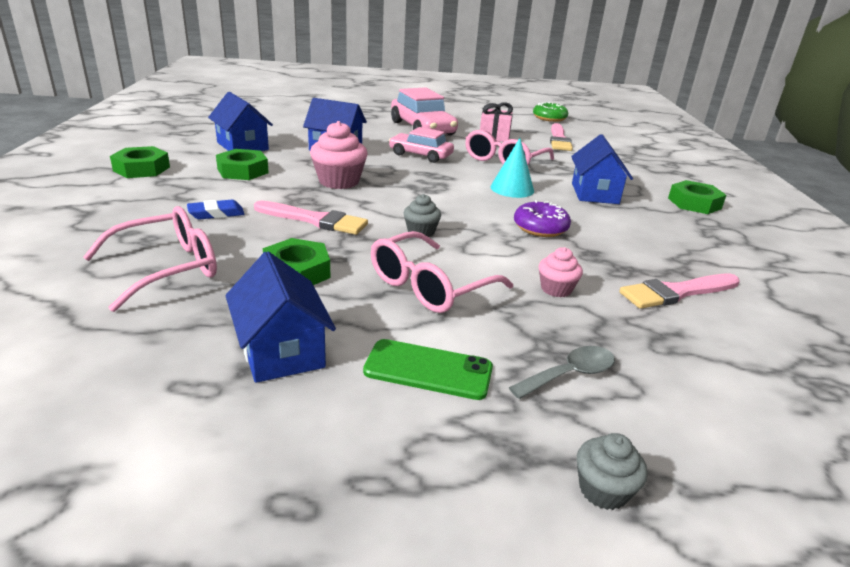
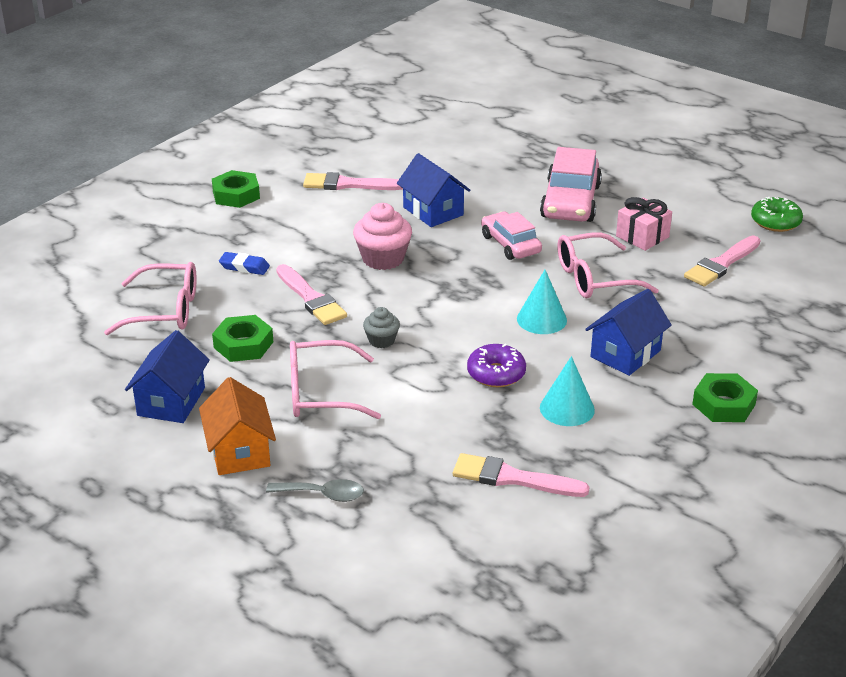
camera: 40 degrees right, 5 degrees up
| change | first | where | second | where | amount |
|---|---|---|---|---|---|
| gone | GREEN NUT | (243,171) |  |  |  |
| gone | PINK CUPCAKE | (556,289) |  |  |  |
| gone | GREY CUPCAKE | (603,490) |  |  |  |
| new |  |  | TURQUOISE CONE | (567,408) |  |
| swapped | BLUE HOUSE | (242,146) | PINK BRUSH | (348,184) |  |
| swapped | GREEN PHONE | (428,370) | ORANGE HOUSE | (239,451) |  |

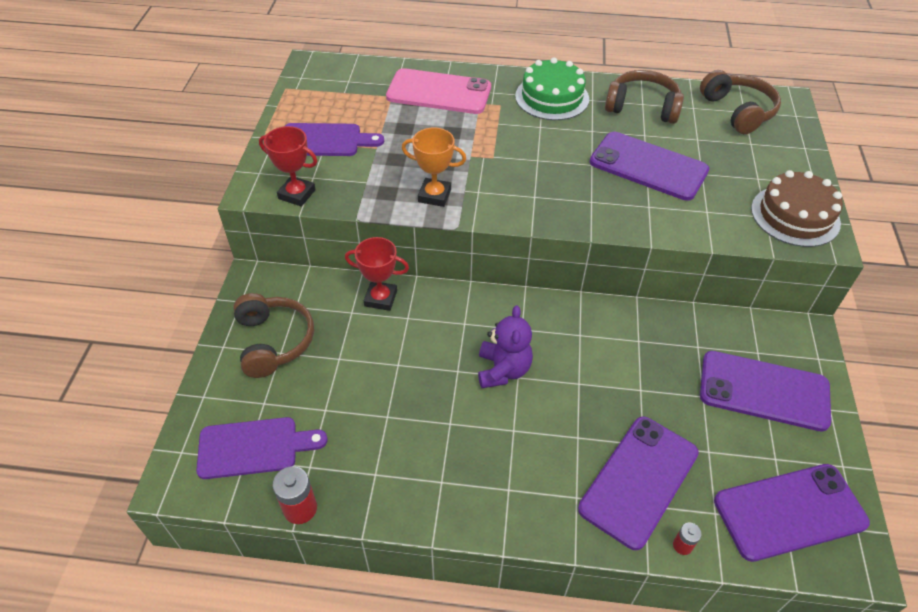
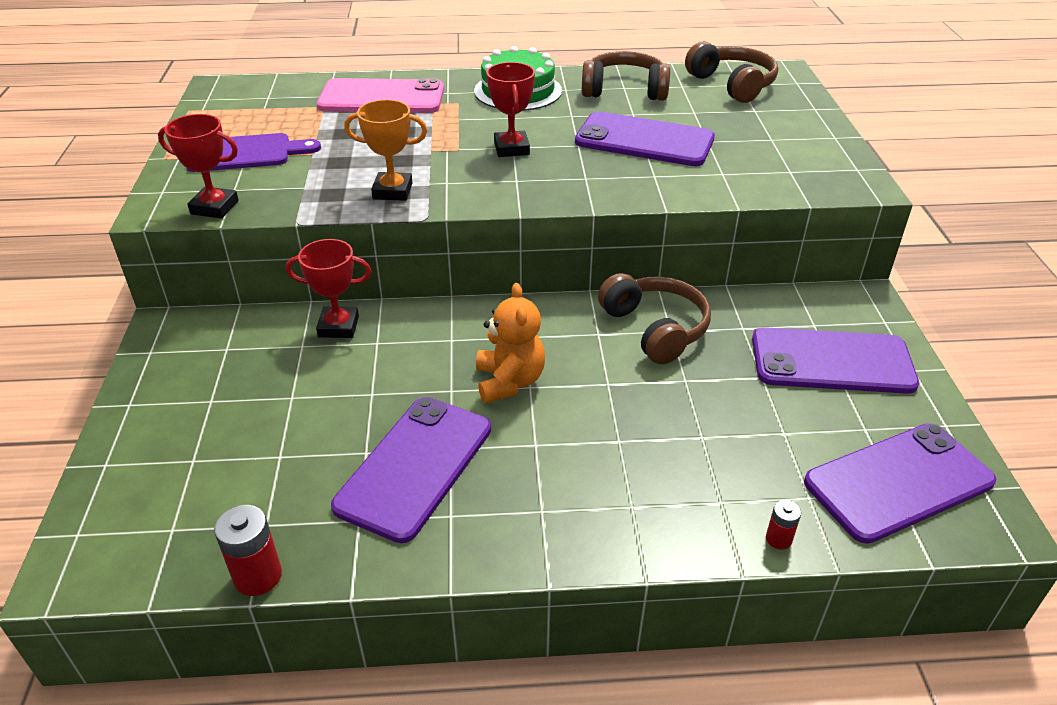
camera: 10 degrees left, 10 degrees down
| change | first | where | second | where | amount |
|---|---|---|---|---|---|
| gone | PURPLE CUTTING BOARD | (254,447) |  |  |  |
| gone | BROWN CAKE | (795,215) |  |  |  |
| new |  |  | RED TROPHY | (511,148) |  |
| shifted | BROWN HEADPHONES | (274,341) |  | (655,328) |  |
| shifted | PURPLE PHONE | (639,480) |  | (415,467) |  |
| repainted | PURPLE TEDDY BEAR | (503,370) | ORANGE TEDDY BEAR | (509,382) |  |

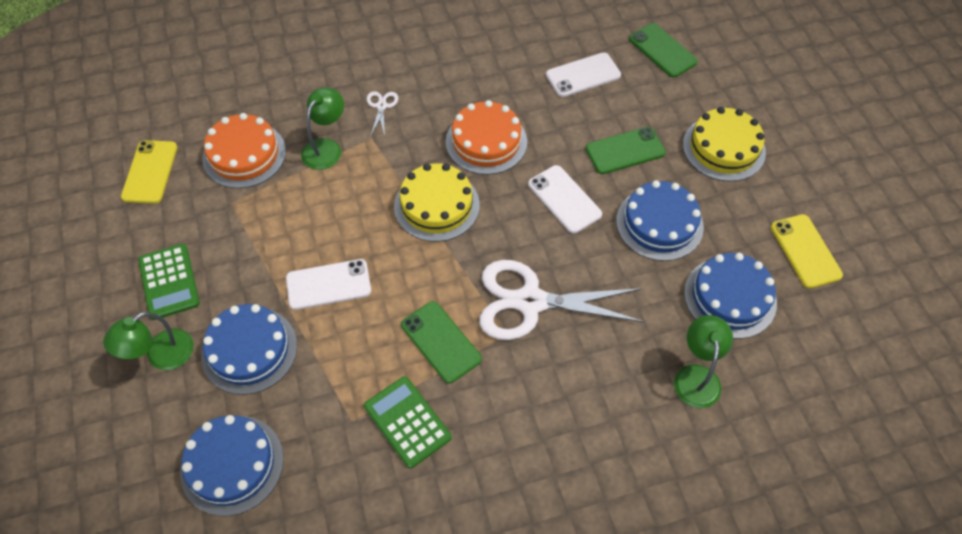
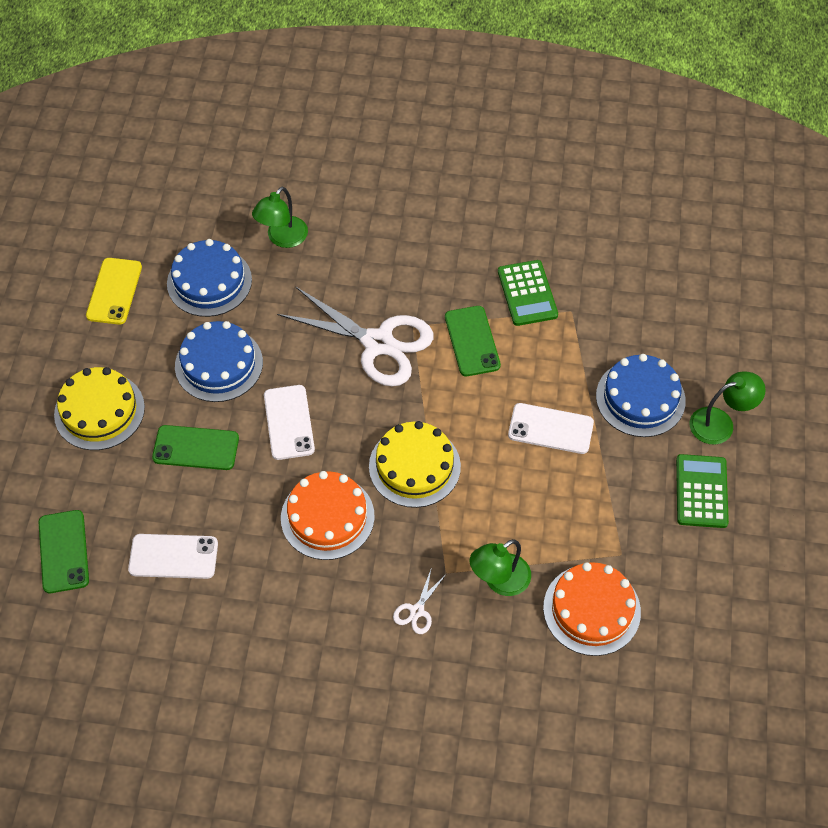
camera: 155 degrees left, 0 degrees up
| change | first | where | second | where | amount |
|---|---|---|---|---|---|
| gone | YELLOW PHONE | (150,172) |  |  |  |
| gone | BLUE CAKE | (232,464) |  |  |  |

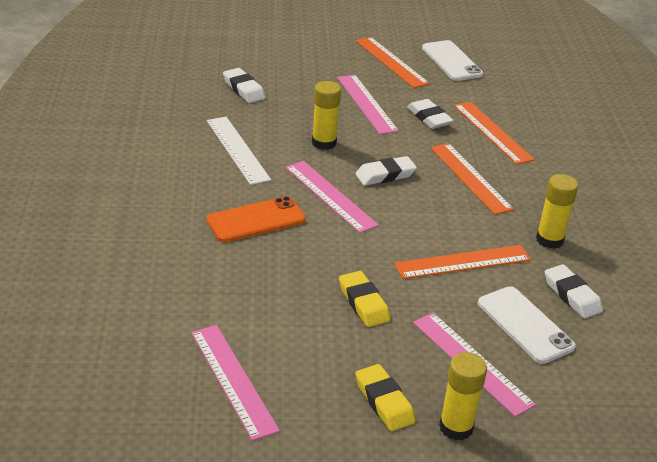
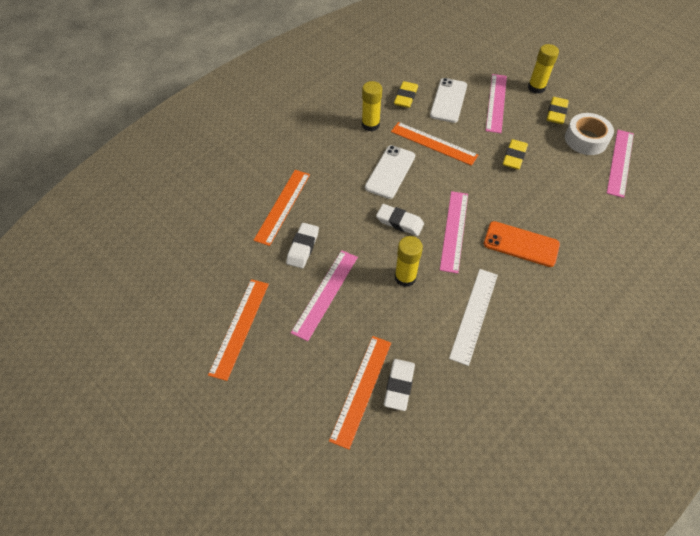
camera: 130 degrees left, 20 degrees up
| change | first | where | second | where | amount |
|---|---|---|---|---|---|
| new |  |  | WHITE TAPE | (586,139) |  |
| shifted | WHITE PHONE | (451,61) |  | (390,172) |  |
| shifted | ORANGE RULER | (470,178) |  | (361,389) |  |
| repainted | WHITE ERASER | (572,295) | YELLOW ERASER | (405,97) |  |

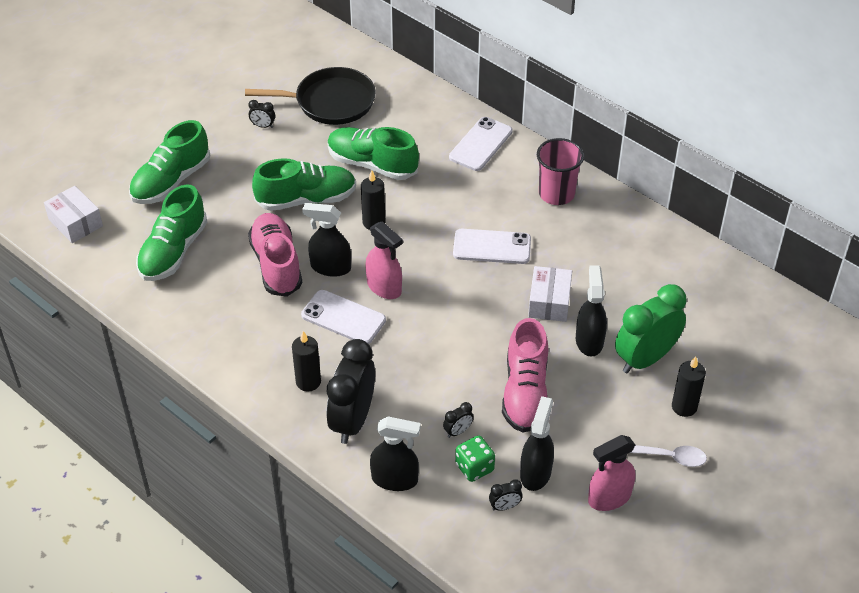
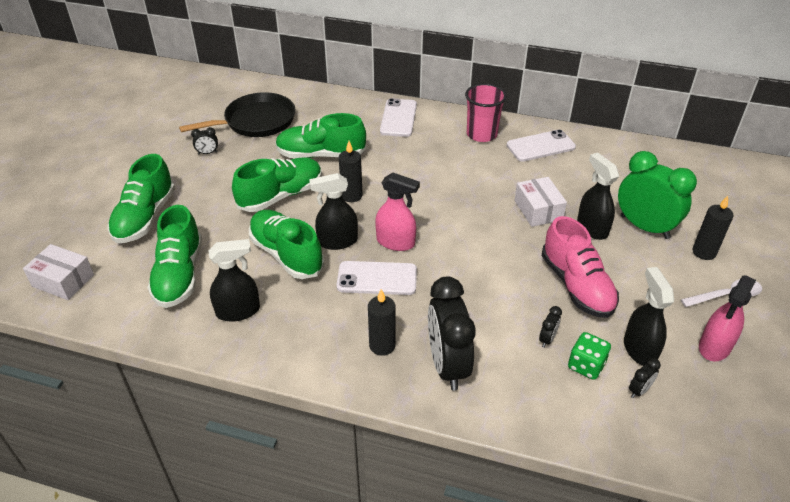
camera: 25 degrees left, 5 degrees down
| change | first | where | second | where | amount |
|---|---|---|---|---|---|
| shifted | BLACK SPRAY BOTTLE | (395,479) |  | (238,311) |  |
| shifted | WHITE PHONE | (492,247) |  | (540,146) |  |
| repainted | PINK SHOE | (276,264) | GREEN SHOE | (286,254) |  |
| rotated | GREEN CLOCK | (645,359) |  | (644,227) | 105 degrees clockwise |

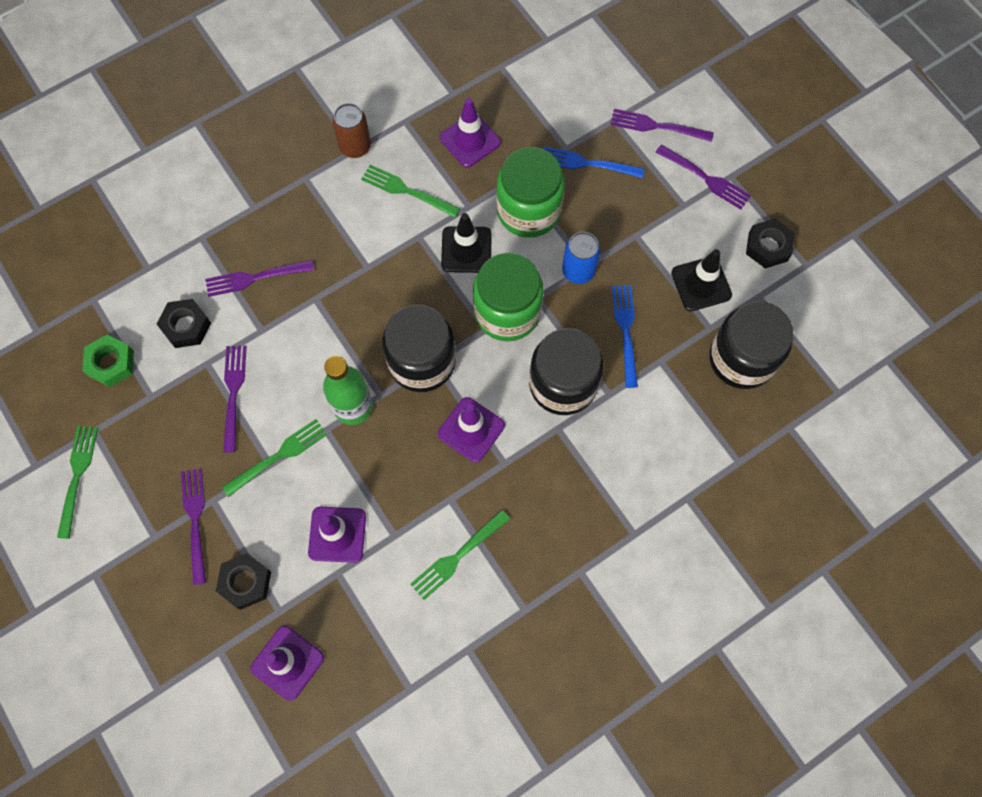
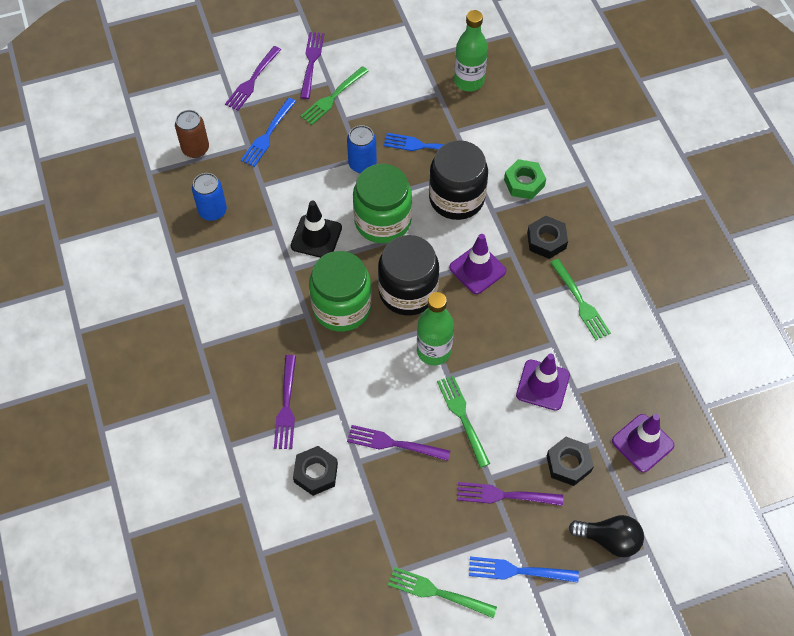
camera: 75 degrees left, 10 degrees down
| change | first | where | second | where | amount |
|---|---|---|---|---|---|
| gone | BLACK TRAFFIC CONE | (701,284) |  |  |  |
| new |  |  | BLUE FORK | (517,571) |  |
| new |  |  | BLACK LIGHT BULB | (609,539) |  |
| shifted | GREEN NUT | (111,363) |  | (524,183) |  |
| shifted | BROWN CAN | (355,147) |  | (195,149) |  |
| shifted | GREEN FORK | (406,191) |  | (332,97) |  |
| shifted | GREEN JAR | (528,210) |  | (342,307) |  |
| shifted | BLACK NUT | (768,247) |  | (546,240) |  |
| swapped | PURPLE TRAFFIC CONE | (470,140) | BLUE CAN | (212,211) |  |
| swapped | BLACK JAR | (741,358) | GREEN BOTTLE | (469,81) |  |
| rotated | PURPLE FORK | (706,178) |  | (311,62) | 45 degrees counterclockwise |

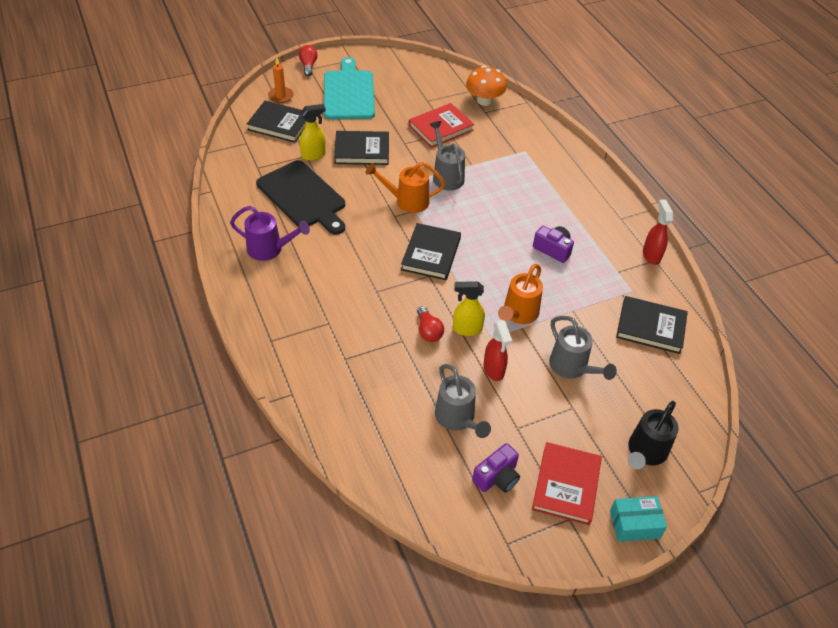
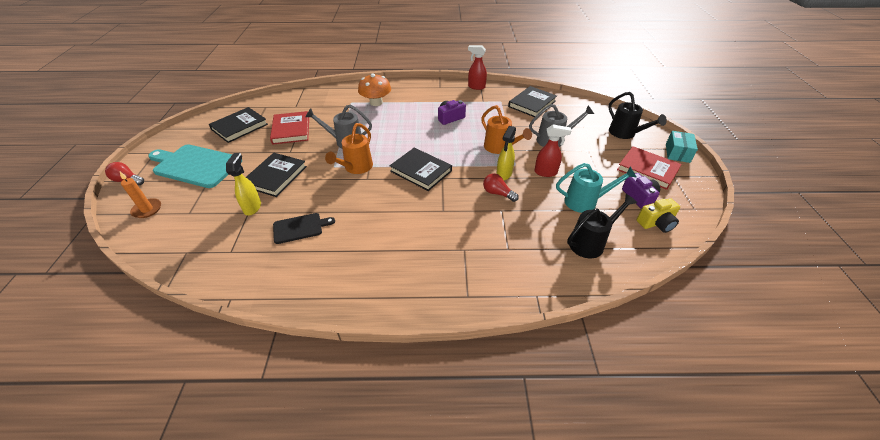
camera: 65 degrees left, 5 degrees down
| change | first | where | second | where | amount |
|---|---|---|---|---|---|
| gone | PURPLE WATERING CAN | (270,249) |  |  |  |
| new |  |  | BLACK WATERING CAN | (590,242) |  |
| new |  |  | YELLOW CAMERA | (656,223) |  |
| shifted | BLACK BOOK | (280,124) |  | (239,127) |  |
| shifted | ORANGE MUSHROOM | (484,100) |  | (376,102) |  |
| repainted | GREY WATERING CAN | (457,419) | TURQUOISE WATERING CAN | (585,202) |  |
| rotated | RED LIGHT BULB | (428,331) |  | (497,193) | 150 degrees counterclockwise |
| scaled | BLACK CUTTING BOARD | (303,196) |  | (300,228) | x0.54 |

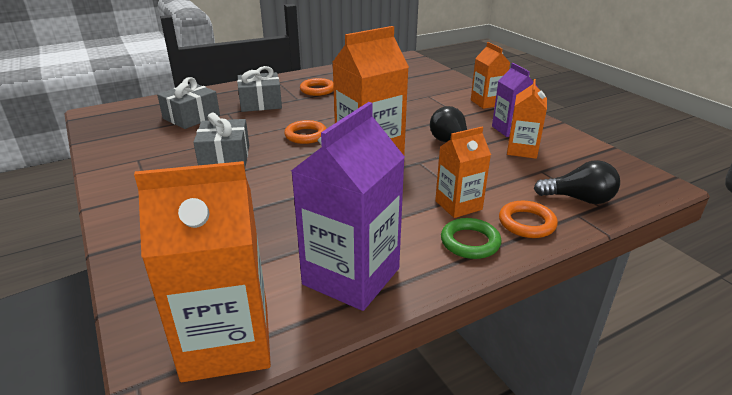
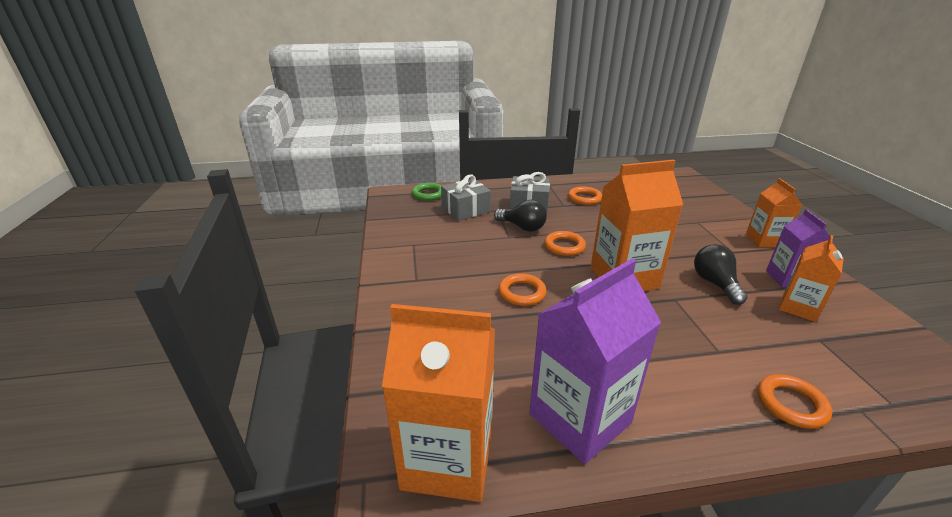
camera: 20 degrees right, 0 degrees up
| change | first | where | second | where | amount |
|---|---|---|---|---|---|
| gone | GREY GIFT | (225,157) |  |  |  |
| gone | ORANGE CARTON | (458,205) |  |  |  |
| new |  |  | ORANGE RING | (522,293) |  |
| shifted | GREEN RING | (470,242) |  | (428,194) |  |
| shifted | BLACK LIGHT BULB | (579,199) |  | (522,227) |  |

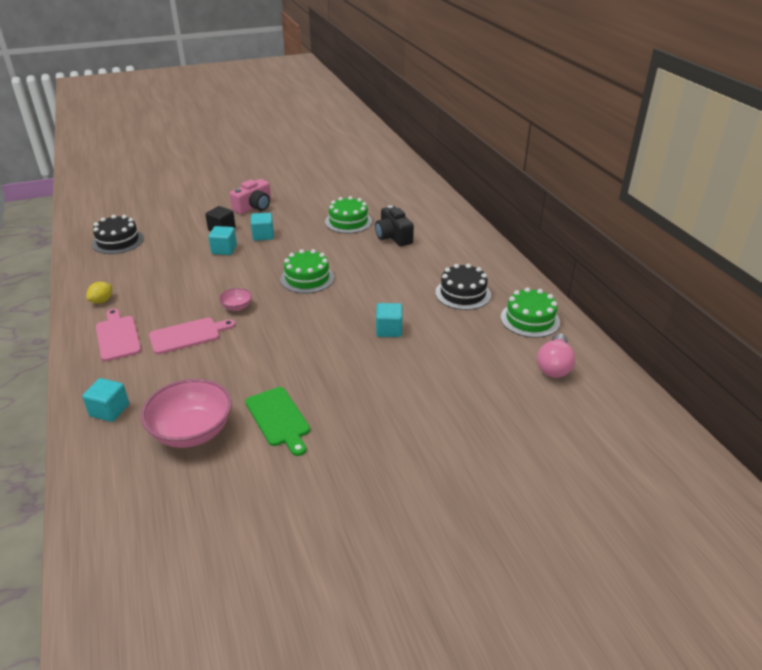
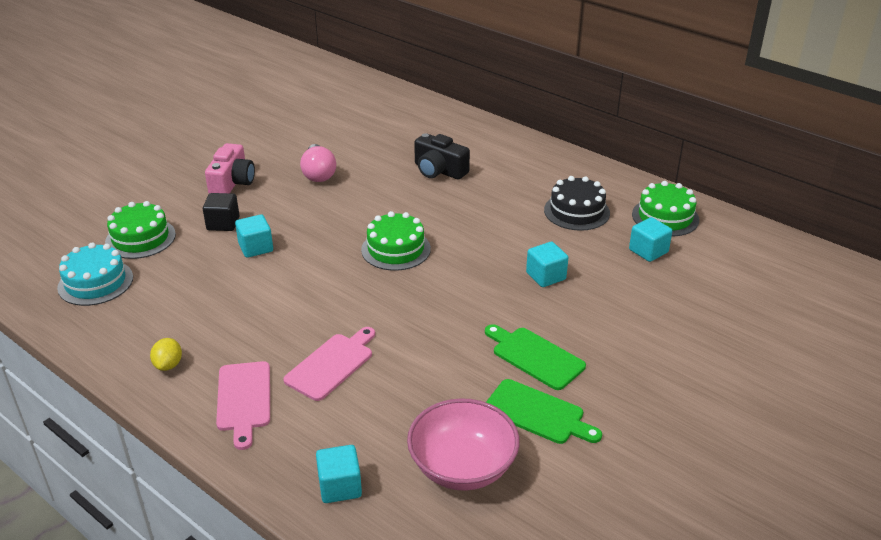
camera: 30 degrees left, 0 degrees up
| change | first | where | second | where | amount |
|---|---|---|---|---|---|
| gone | PINK BOWL | (237,307) |  |  |  |
| new |  |  | GREEN CUTTING BOARD | (535,356) |  |
| shifted | TURQUOISE CUBE | (263,235) |  | (648,251) |  |
| shifted | GREEN CAKE | (348,222) |  | (140,238) |  |
| shifted | PINK LIGHT BULB | (554,366) |  | (318,173) |  |
| repainted | BLACK CAKE | (118,241) | TURQUOISE CAKE | (95,282) |  |
| rotated | PINK CUTTING BOARD | (117,336) |  | (244,399) | 135 degrees counterclockwise |

